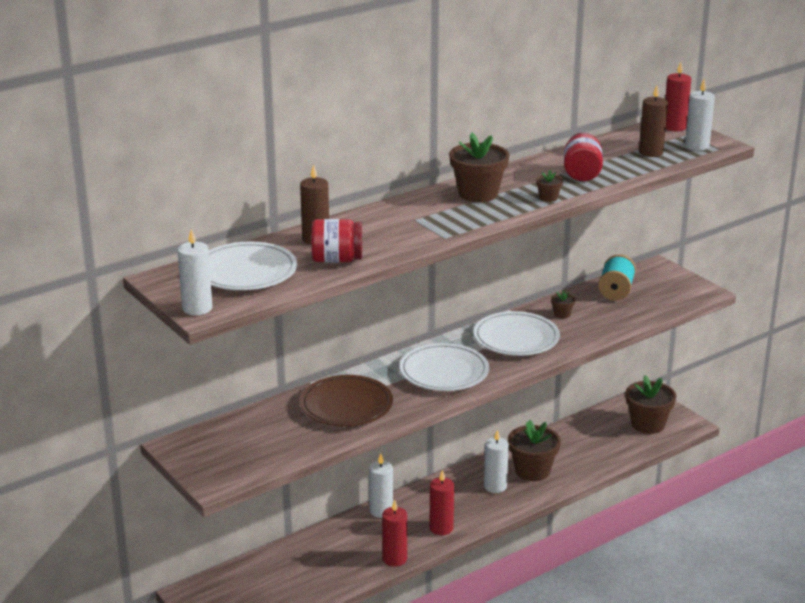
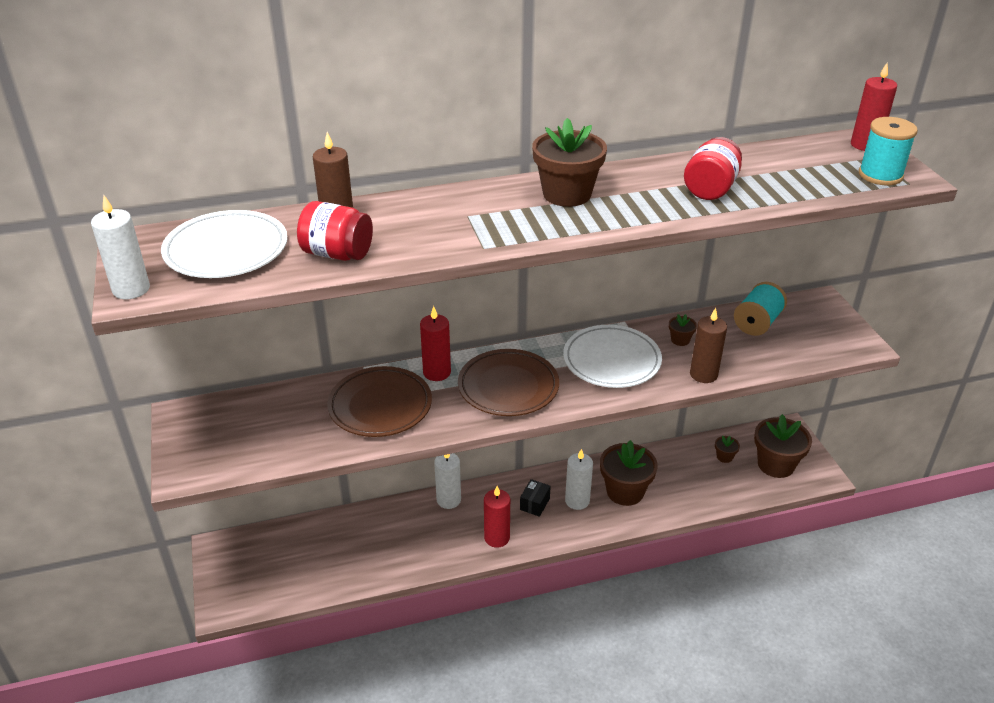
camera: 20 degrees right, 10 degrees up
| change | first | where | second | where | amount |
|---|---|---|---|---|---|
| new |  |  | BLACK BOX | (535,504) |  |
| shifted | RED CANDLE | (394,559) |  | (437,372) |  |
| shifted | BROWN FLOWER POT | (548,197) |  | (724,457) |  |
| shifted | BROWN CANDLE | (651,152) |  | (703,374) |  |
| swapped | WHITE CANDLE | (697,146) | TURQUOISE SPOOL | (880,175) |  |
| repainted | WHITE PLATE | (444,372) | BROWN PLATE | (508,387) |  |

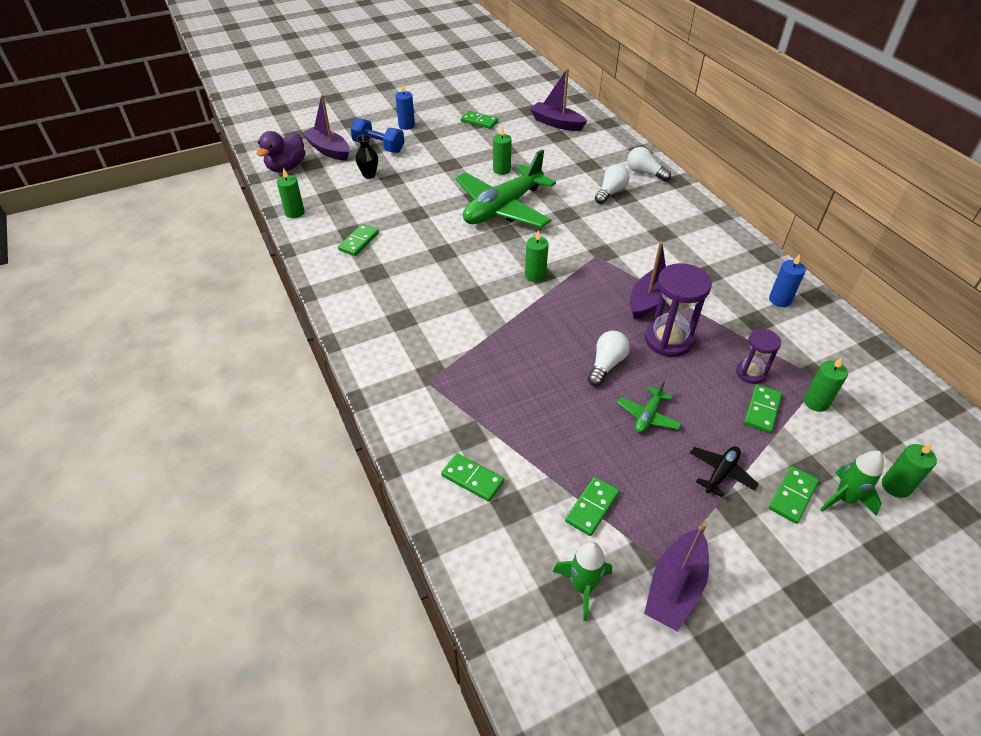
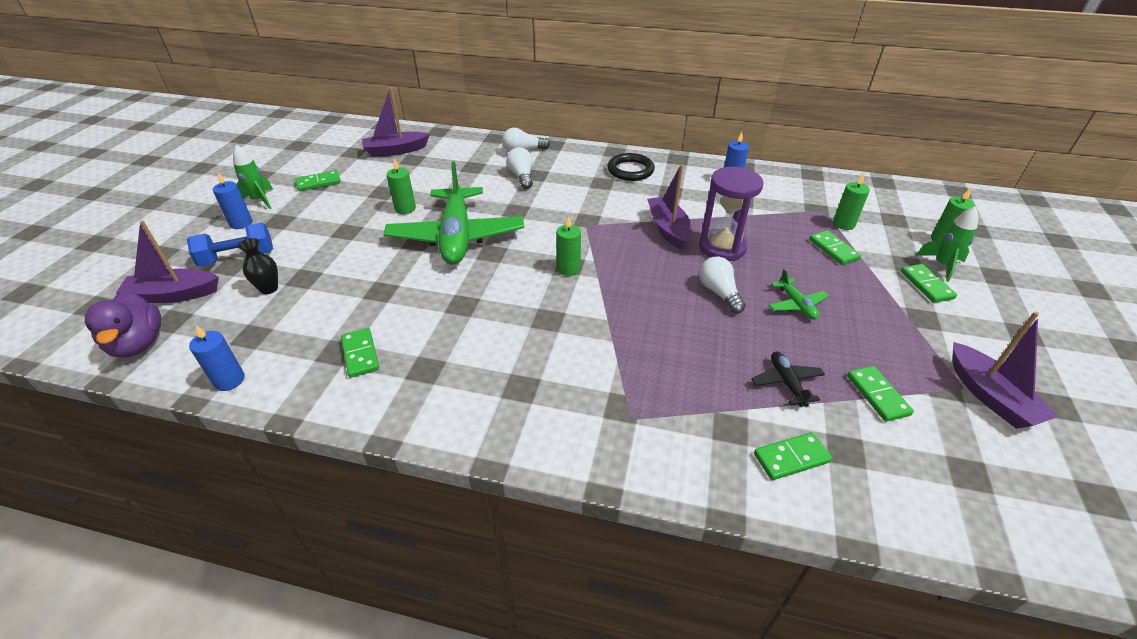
camera: 50 degrees left, 5 degrees down
| change | first | where | second | where | amount |
|---|---|---|---|---|---|
| gone | PURPLE HOURGLASS | (750,373) |  |  |  |
| new |  |  | BLACK RING | (630,170) |  |
| shifted | GREEN ROCKET | (582,587) |  | (259,200) |  |
| shifted | BLACK PLANE | (721,473) |  | (786,383) |  |
| repainted | GREEN CANDLE | (295,213) | BLUE CANDLE | (229,380) |  |

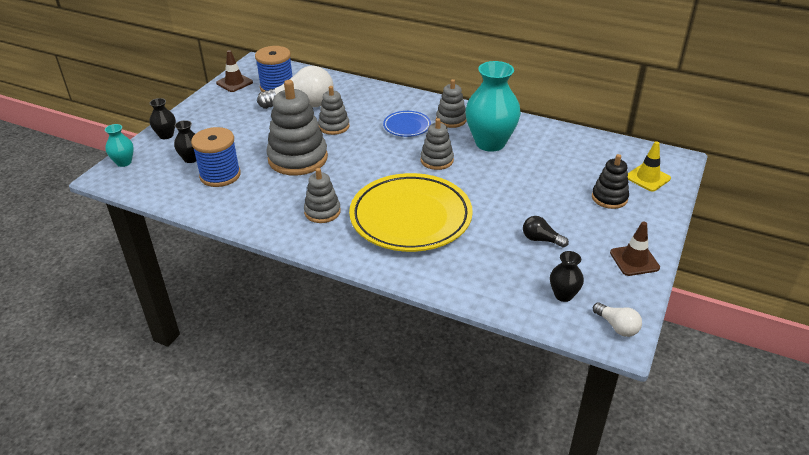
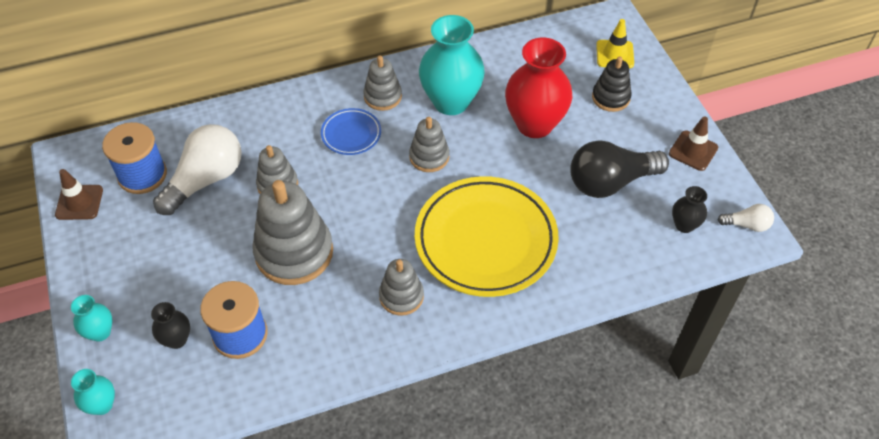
camera: 45 degrees left, 15 degrees up
| change | first | where | second | where | amount |
|---|---|---|---|---|---|
| new |  |  | RED VASE | (534,124) |  |
| repainted | BLACK VASE | (166,135) | TURQUOISE VASE | (100,332) |  |
| scaled | BLACK LIGHT BULB | (541,239) |  | (610,182) | x2.08 |

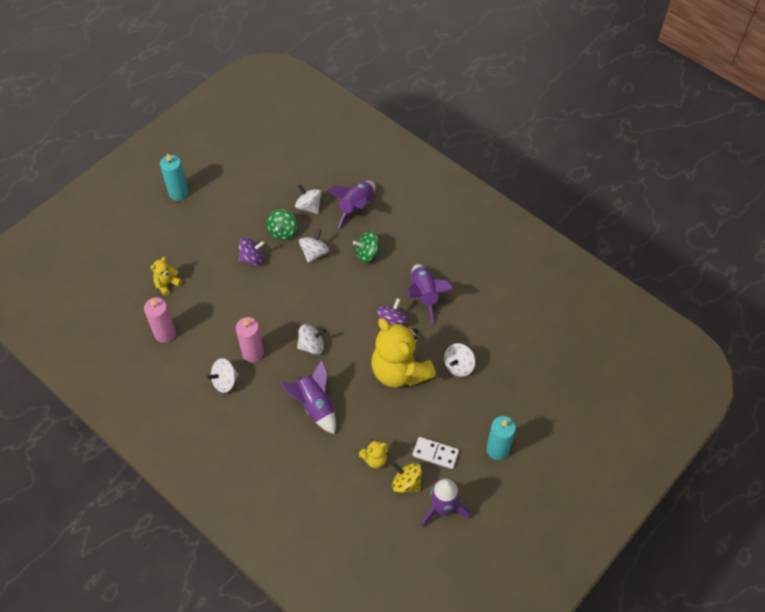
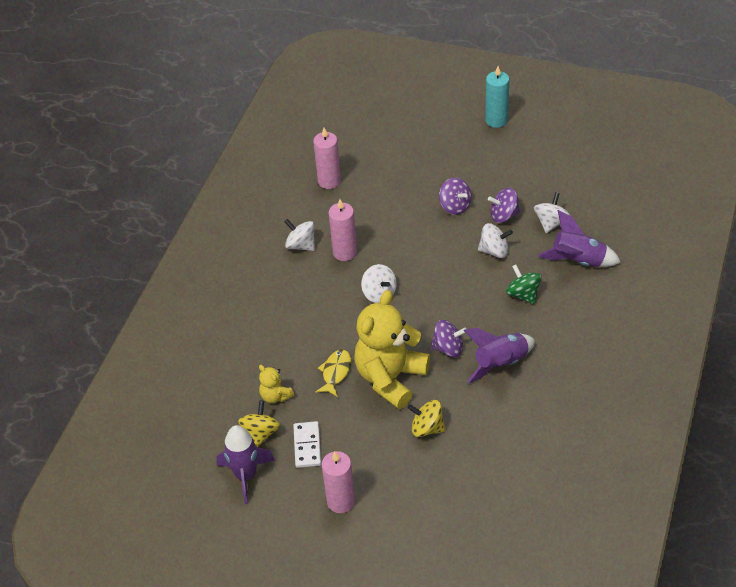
camera: 70 degrees right, 10 degrees down
| change | first | where | second | where | amount |
|---|---|---|---|---|---|
| gone | YELLOW TEDDY BEAR | (167,284) |  |  |  |
| gone | PURPLE ROCKET | (315,406) |  |  |  |
| new |  |  | YELLOW FISH | (335,372) |  |
| repainted | GREEN SPINNING TOP | (283,232) | PURPLE SPINNING TOP | (504,215) |  |
| repainted | WHITE SPINNING TOP | (458,366) | YELLOW SPINNING TOP | (427,428) |  |
| repainted | TURQUOISE CANDLE | (497,449) | PINK CANDLE | (341,501) |  |

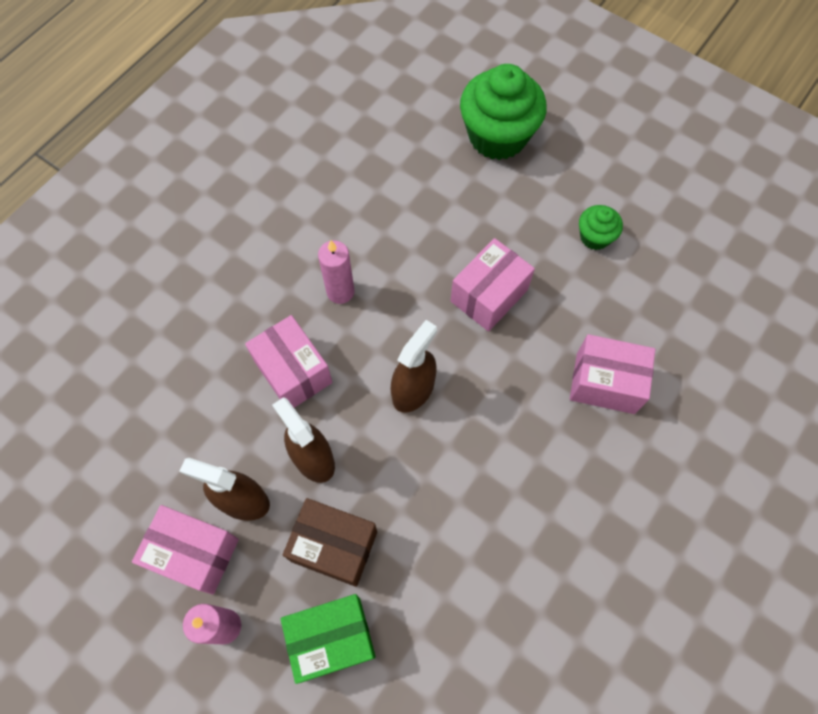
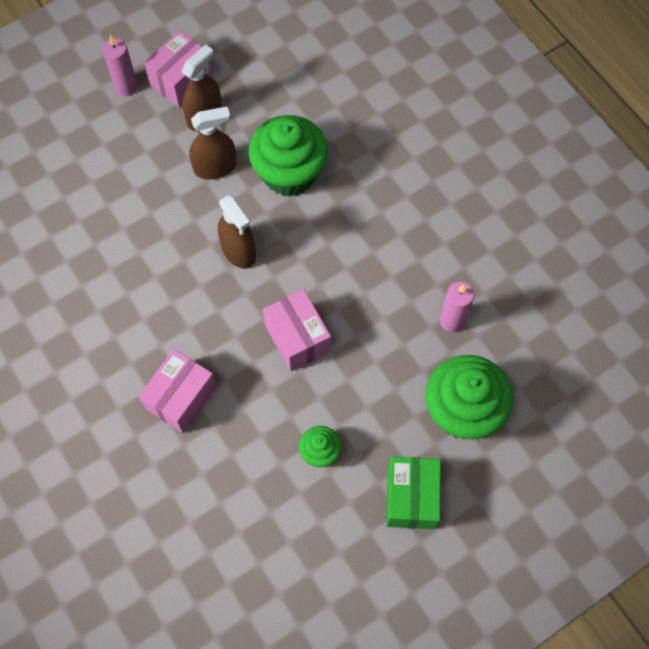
camera: 110 degrees right, 0 degrees up
| change | first | where | second | where | amount |
|---|---|---|---|---|---|
| gone | BROWN BOX | (334,546) |  |  |  |
| shifted | GREEN BOX | (332,639) |  | (411,498) |  |
| shifted | PINK CANDLE | (340,291) |  | (452,321) |  |
| swapped | PINK BOX | (293,372) | GREEN CUPCAKE | (289,173) |  |

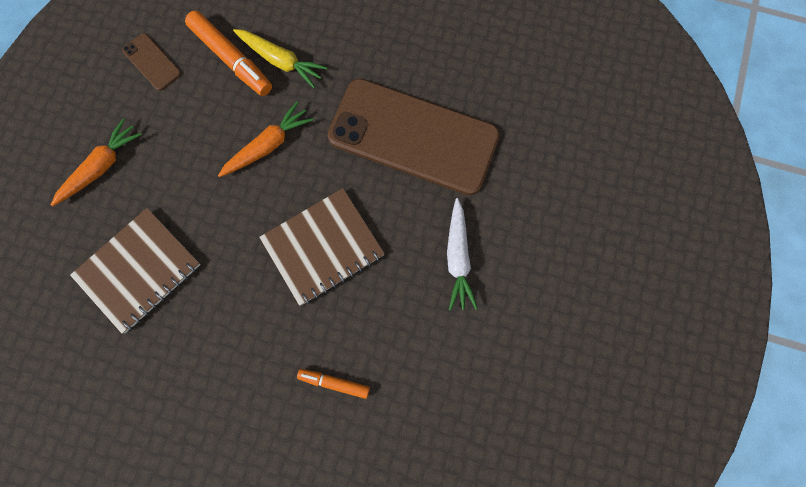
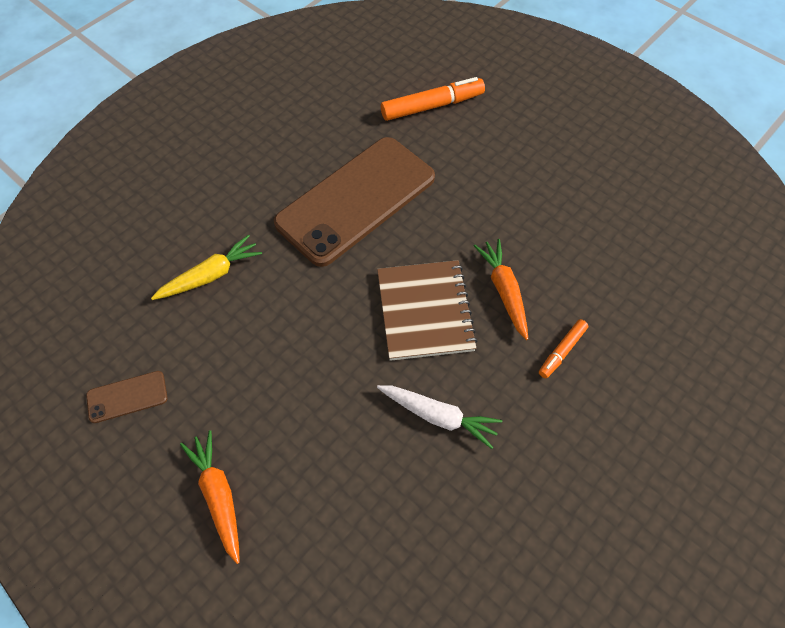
camera: 65 degrees left, 15 degrees down
| change | first | where | second | where | amount |
|---|---|---|---|---|---|
| gone | BROWN NOTEBOOK | (139,271) |  |  |  |
| shifted | ORANGE MARKER | (231,59) |  | (432,106) |  |
| shifted | ORANGE CARROT | (268,145) |  | (504,291) |  |
| shifted | WHITE CARROT | (458,258) |  | (438,416) |  |

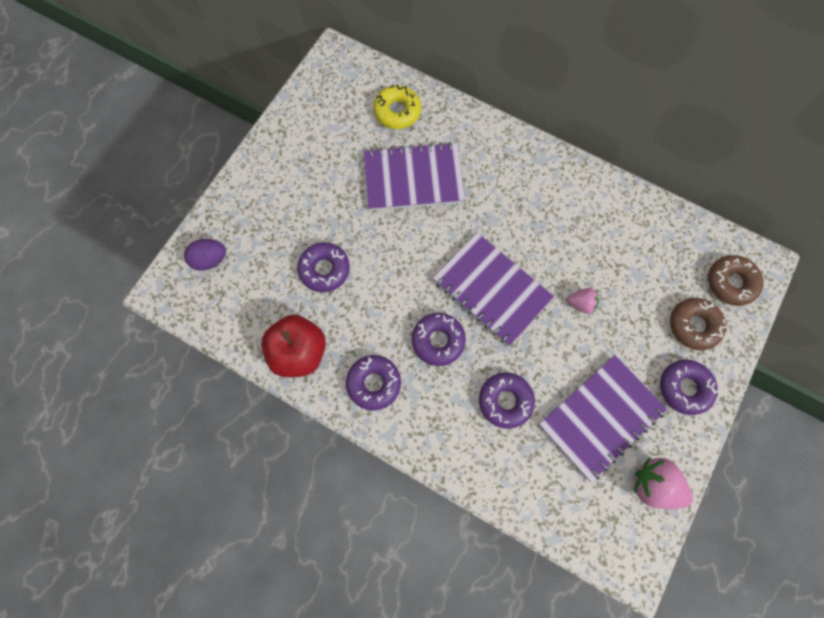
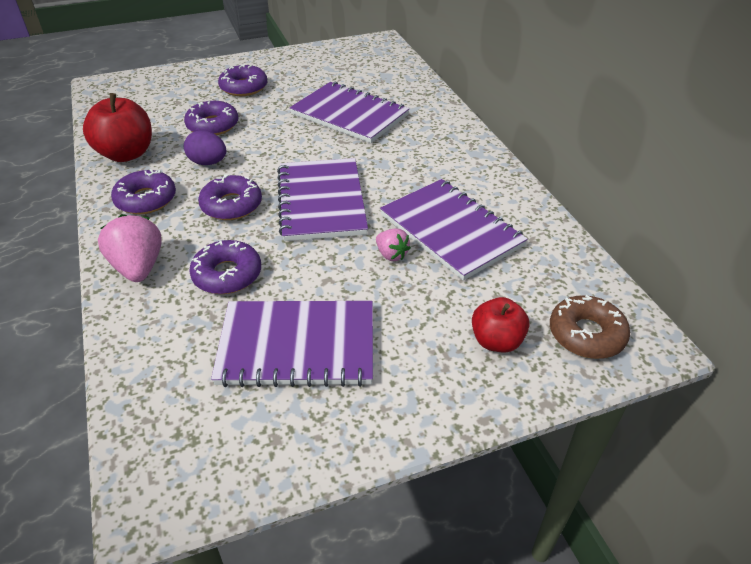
camera: 40 degrees right, 30 degrees down
| change | first | where | second | where | amount |
|---|---|---|---|---|---|
| gone | YELLOW DONUT | (397,111) |  |  |  |
| new |  |  | PURPLE NOTEBOOK | (451,230) |  |
| shifted | PURPLE EGG | (210,259) |  | (208,162) |  |
| shifted | PINK STRAWBERRY | (654,485) |  | (138,267) |  |
| shifted | PURPLE DONUT | (684,388) |  | (244,87) |  |
| swapped | BROWN DONUT | (693,325) | RED APPLE | (496,341) |  |

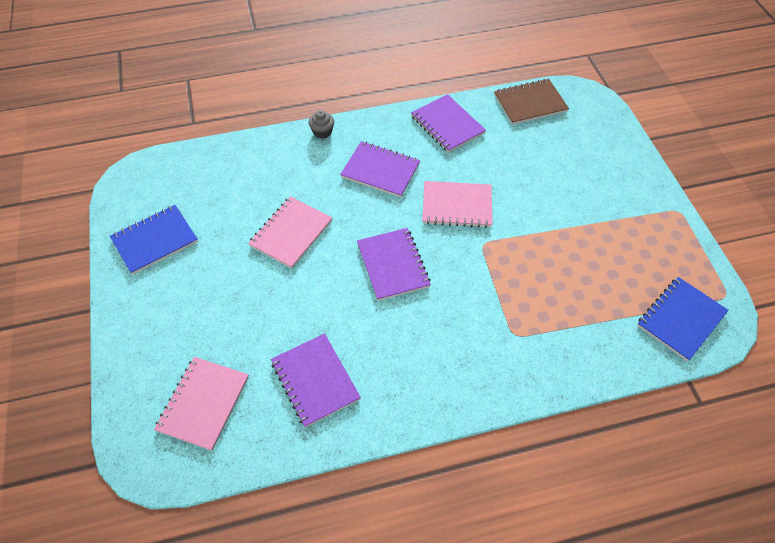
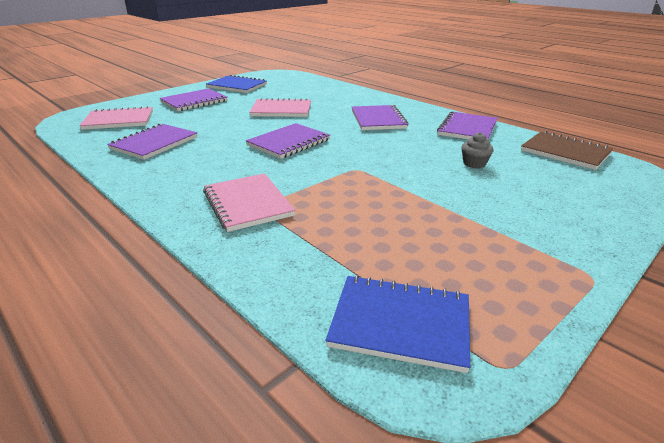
camera: 60 degrees right, 25 degrees down
| change | first | where | second | where | amount |
|---|---|---|---|---|---|
| new |  |  | PURPLE NOTEBOOK | (194,102) |  |
| shifted | GREY CUPCAKE | (322,132) |  | (474,163) |  |
| shifted | PINK NOTEBOOK | (457,206) |  | (247,203) |  |

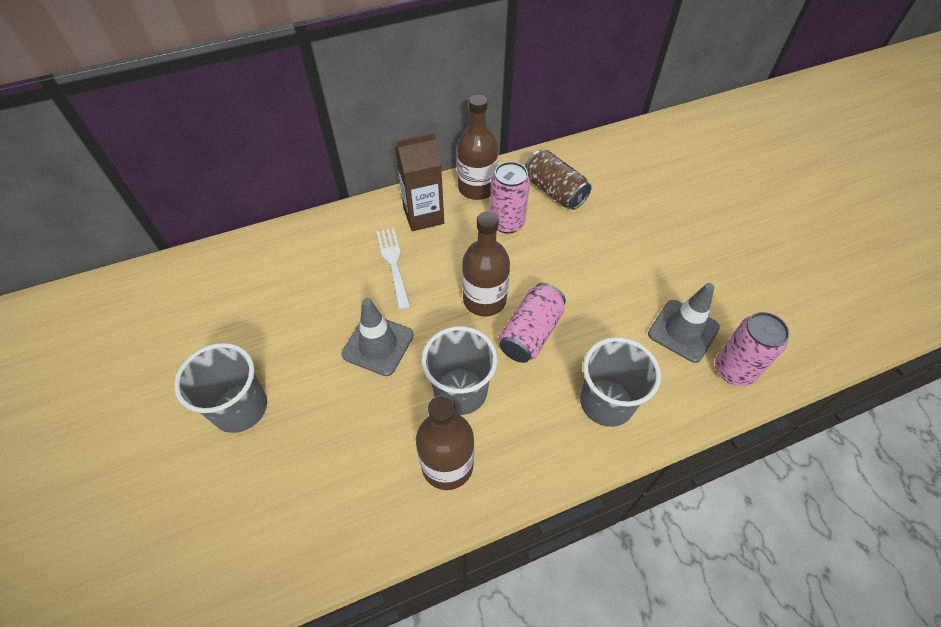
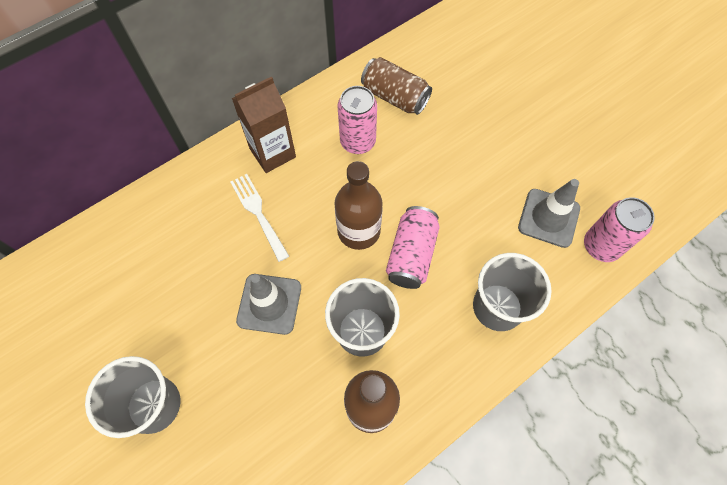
camera: 15 degrees left, 10 degrees up
| change | first | where | second | where | amount |
|---|---|---|---|---|---|
| gone | BROWN BOTTLE | (477,188) |  |  |  |

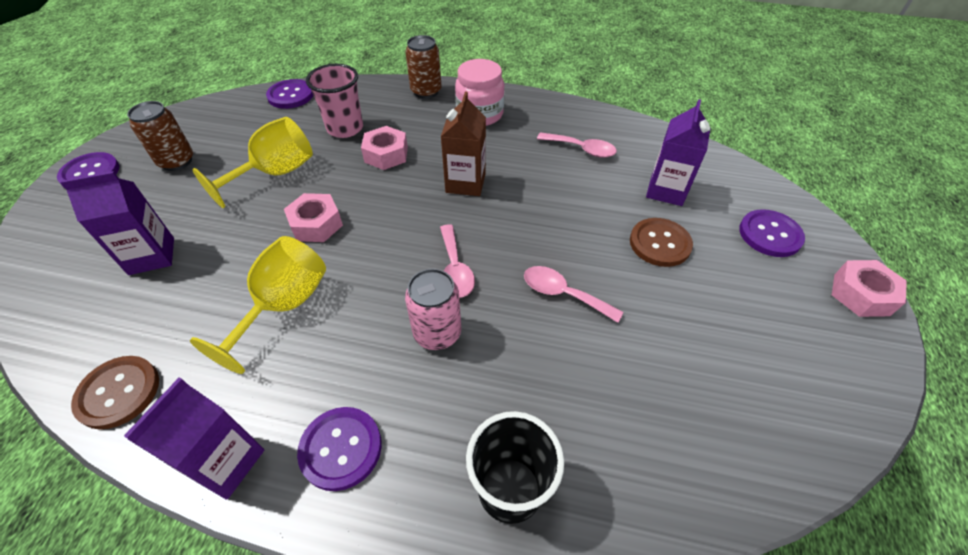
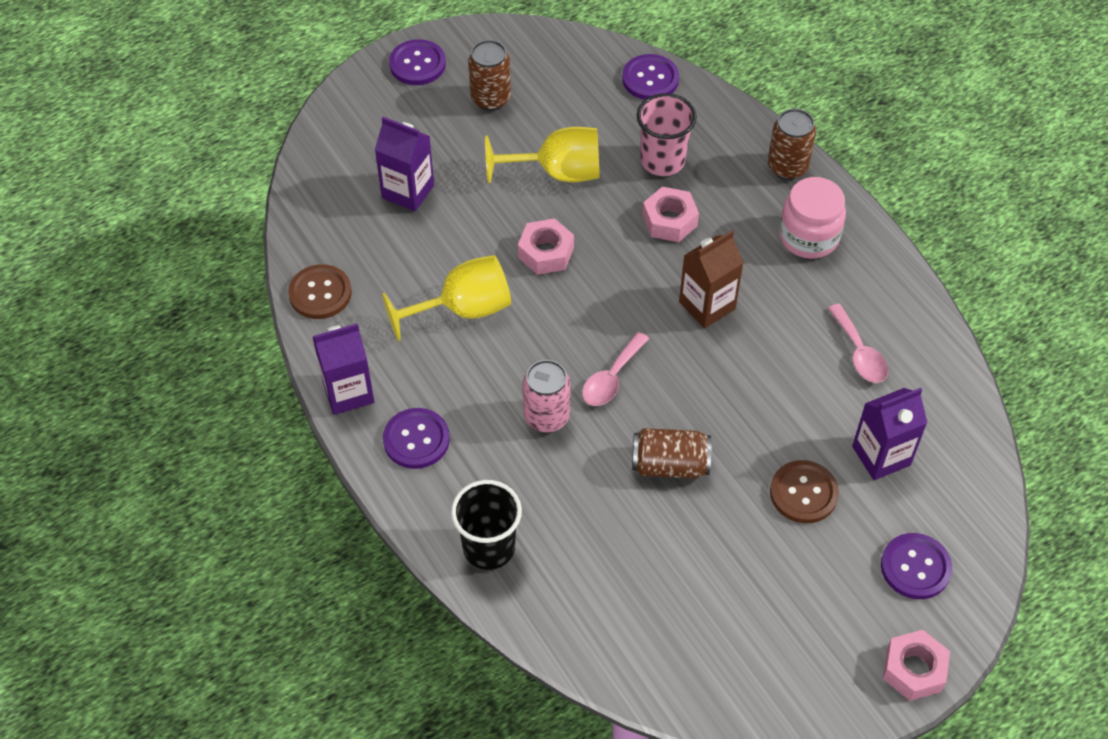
camera: 45 degrees right, 5 degrees up
| change | first | where | second | where | amount |
|---|---|---|---|---|---|
| swapped | PINK SPOON | (563,294) | BROWN CAN | (670,465) |  |

